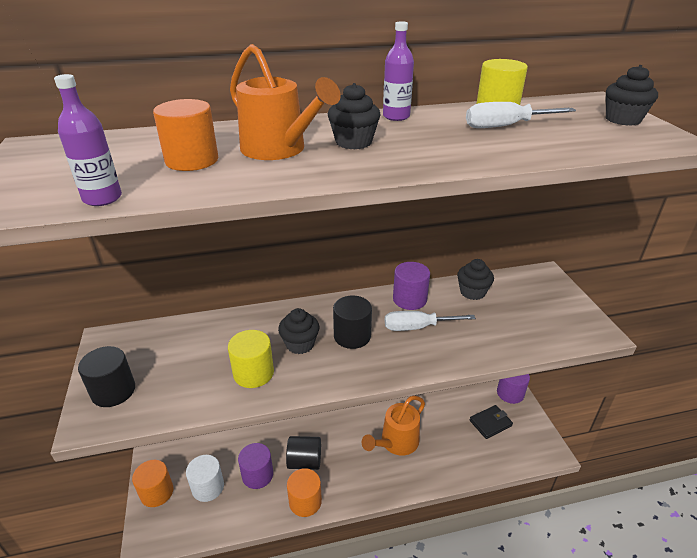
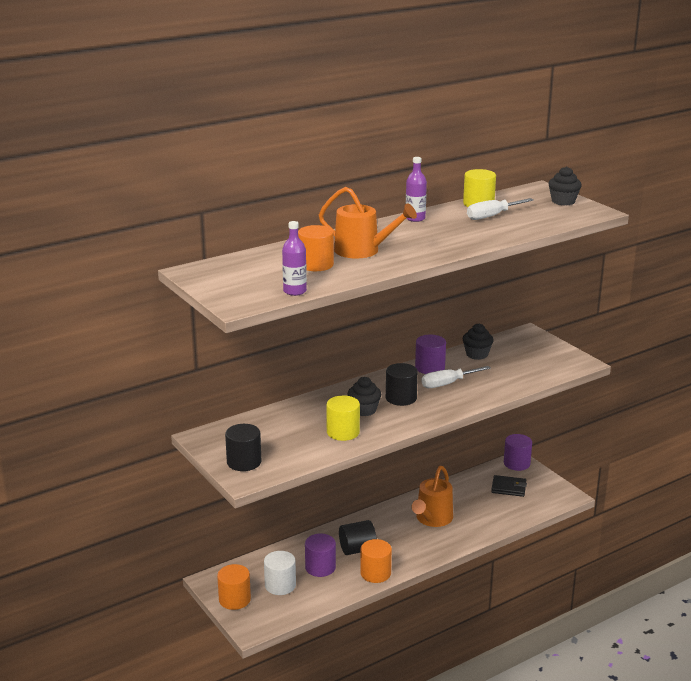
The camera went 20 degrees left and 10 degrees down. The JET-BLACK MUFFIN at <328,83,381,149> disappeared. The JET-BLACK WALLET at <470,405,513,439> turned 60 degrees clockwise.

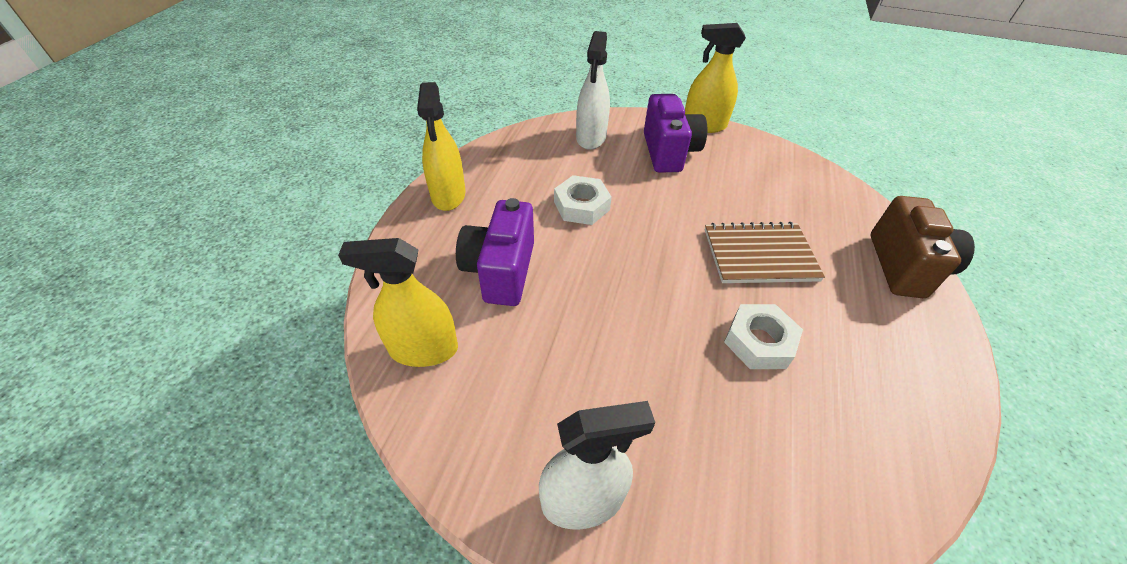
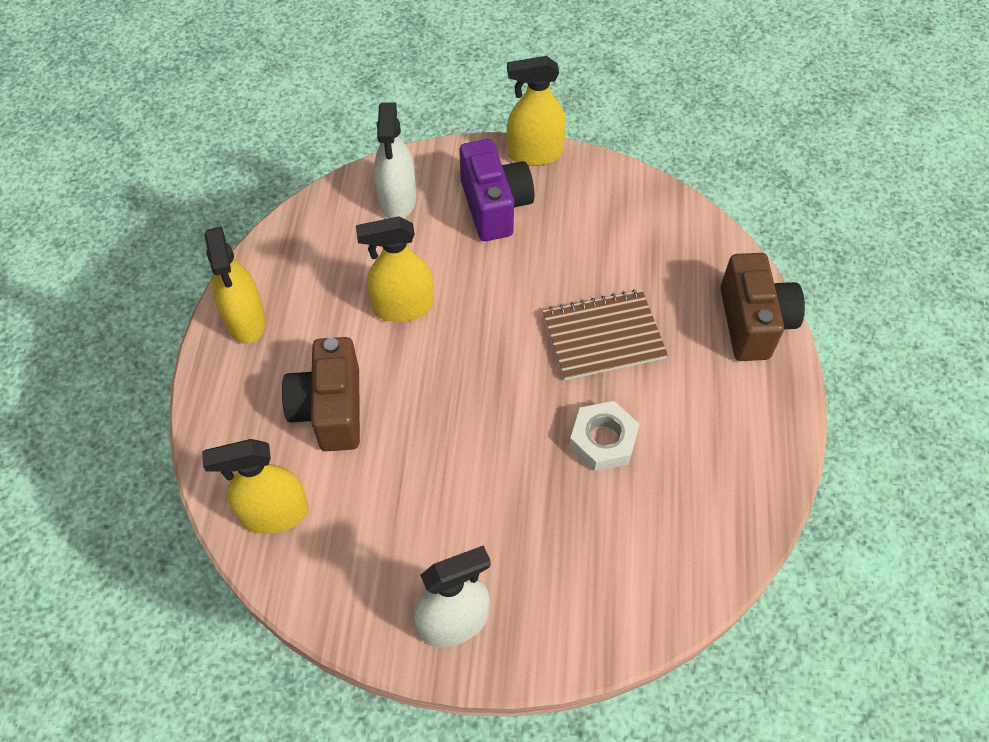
The camera went 10 degrees left and 10 degrees up. The SNOW-WHITE NUT at <554,175,612,225> was replaced by the BRIGHT YELLOW SPRAYER at <356,217,434,322>. The PURPLE PHOTO CAMERA at <456,198,534,306> became the BROWN PHOTO CAMERA at <282,337,360,451>.

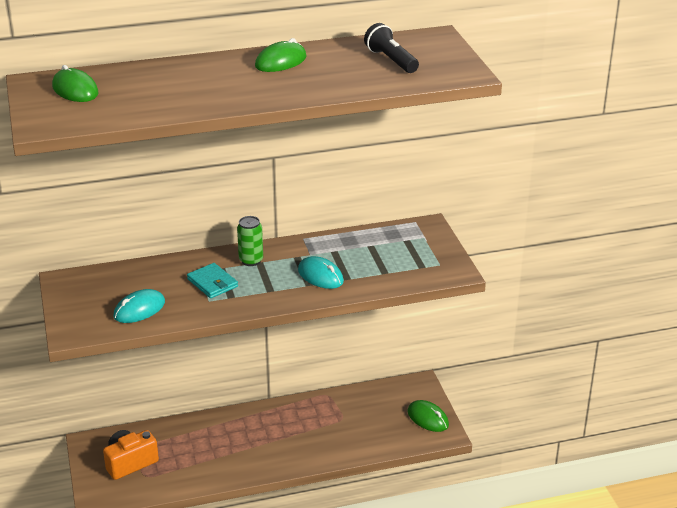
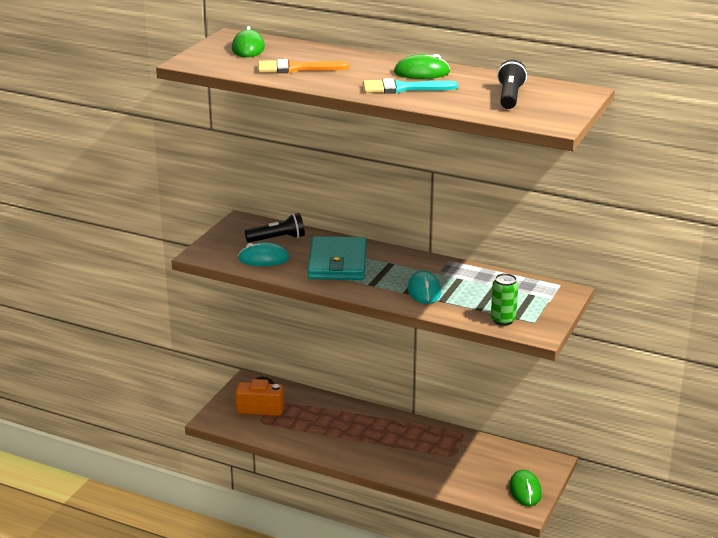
The camera went 40 degrees right and 5 degrees down. The JET-BLACK FLASHLIGHT at <245,213,305,243> appeared. The ORANGE PAINTBRUSH at <258,59,349,73> appeared. The TEAL PAINTBRUSH at <363,78,458,94> appeared. The GREEN SODA CAN moved from <237,216,263,266> to <491,273,518,326>. The TEAL WALLET at <187,263,238,298> changed to 1.77 times the size.

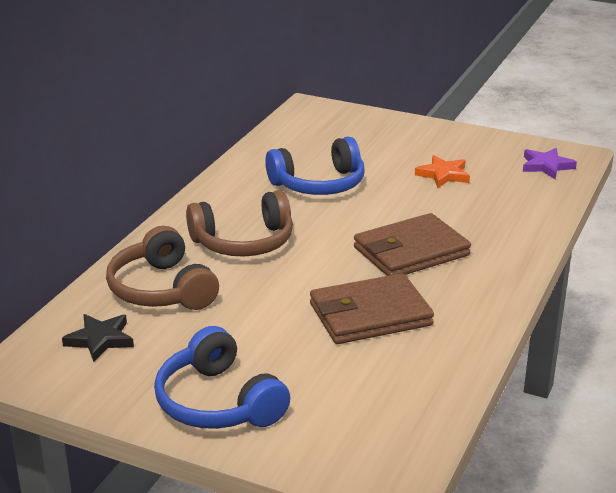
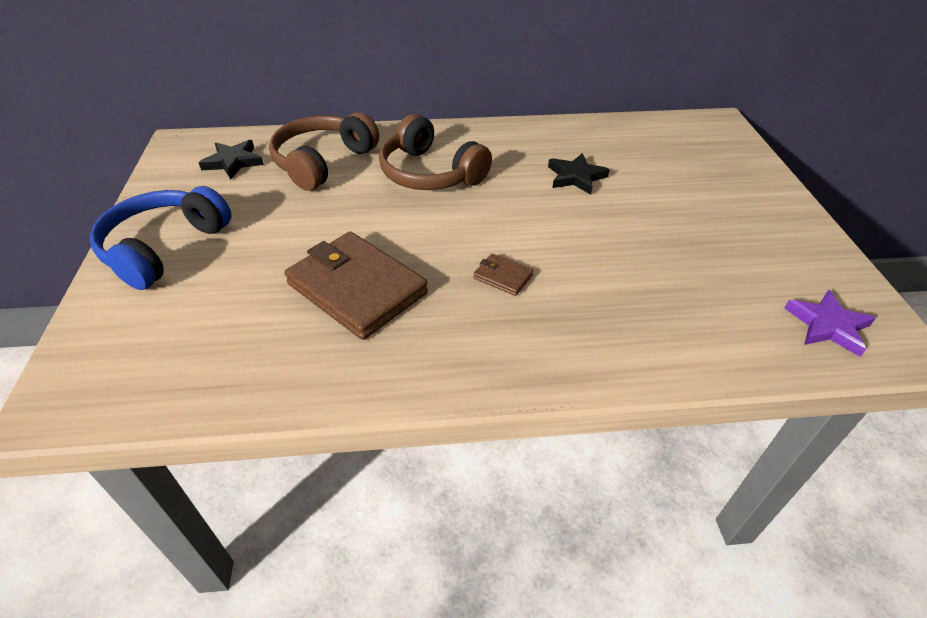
The camera went 60 degrees right and 15 degrees up. The ORANGE FIVE-POINTED STAR at <415,155,470,188> disappeared. The BLUE HEADPHONES at <265,137,365,195> was replaced by the JET-BLACK FIVE-POINTED STAR at <548,153,610,195>. The BROWN WALLET at <354,213,471,276> changed to 0.43 times the size.

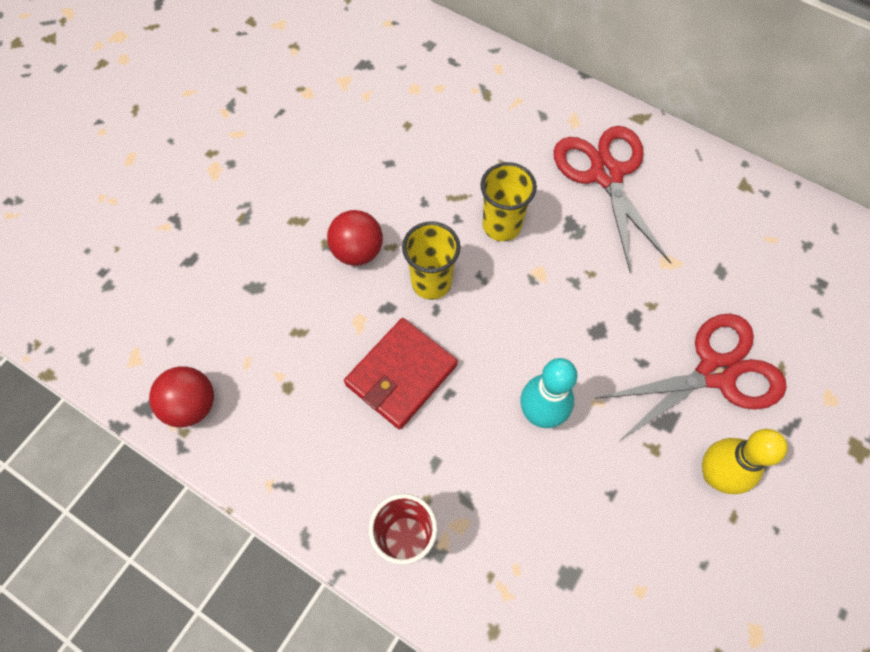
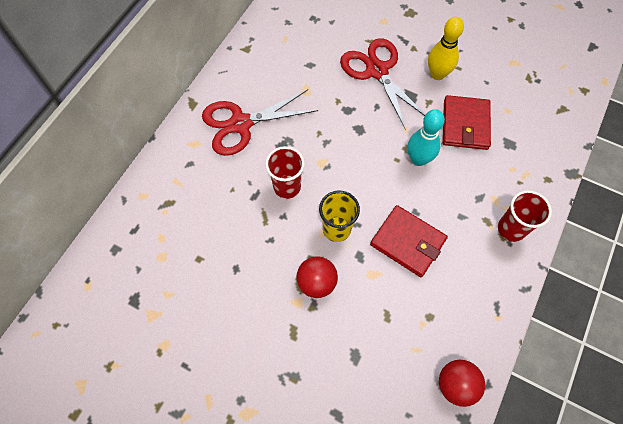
The camera went 95 degrees left and 0 degrees up. The SCARLET WALLET at <443,95,491,150> appeared. The BRIGHT YELLOW BEAKER at <480,162,537,241> became the SCARLET BEAKER at <265,146,305,199>.

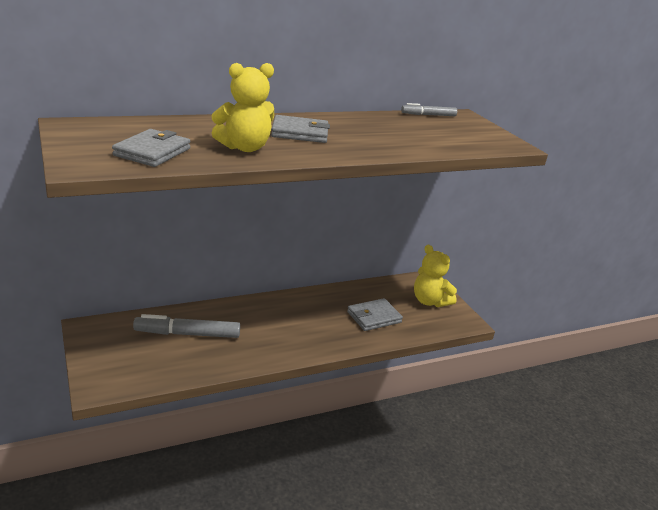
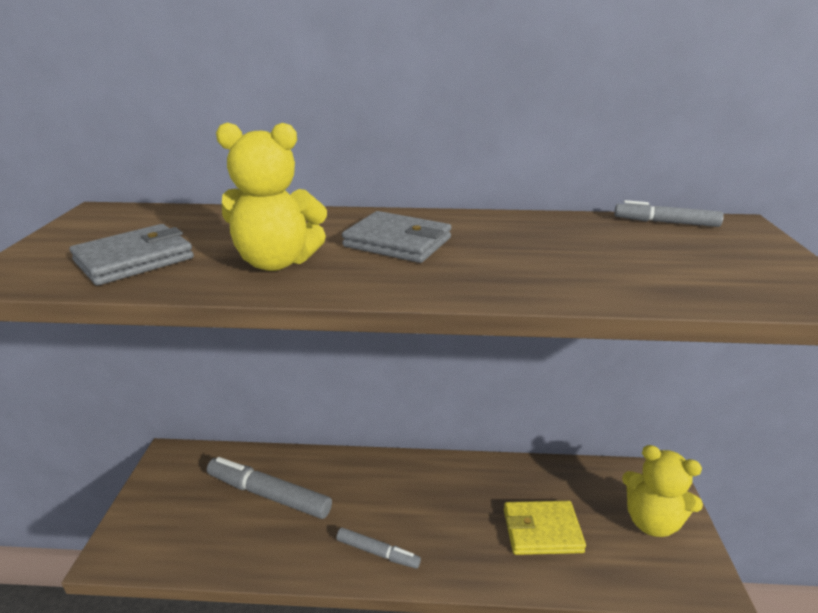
The camera went 30 degrees right and 0 degrees up. The GRAY FELT PEN at <336,528,421,569> appeared. The GRAY WALLET at <347,298,403,331> became the BRIGHT YELLOW WALLET at <504,501,586,555>. The BRIGHT YELLOW STUFFED BEAR at <414,245,457,307> turned 45 degrees counterclockwise.

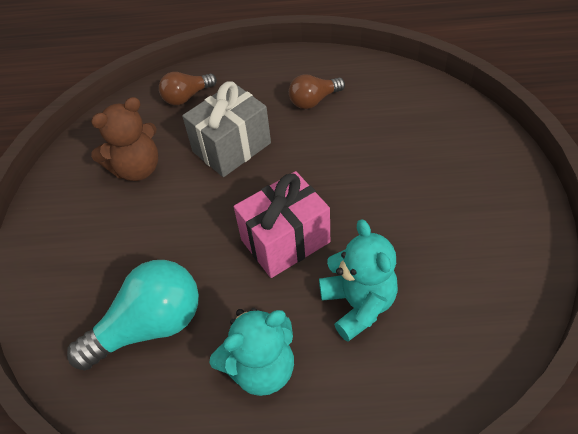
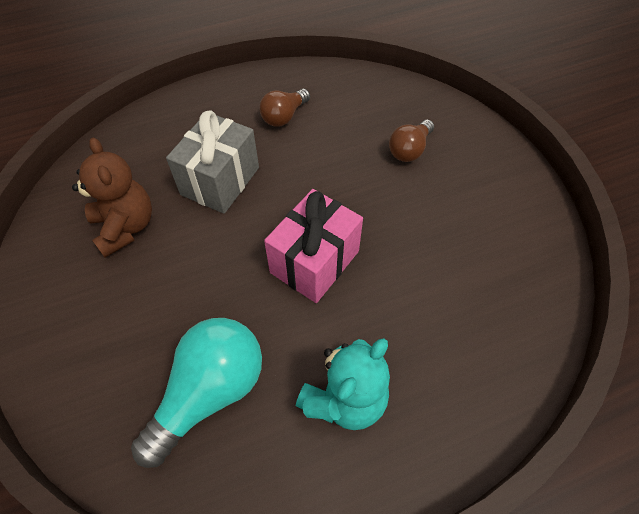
The camera went 25 degrees left and 5 degrees up. The TEAL STUFFED BEAR at <319,219,398,342> disappeared. The BROWN LIGHTBULB moved from <159,72,217,105> to <389,120,434,162>. The BROWN STUFFED BEAR at <91,97,158,181> turned 60 degrees counterclockwise.

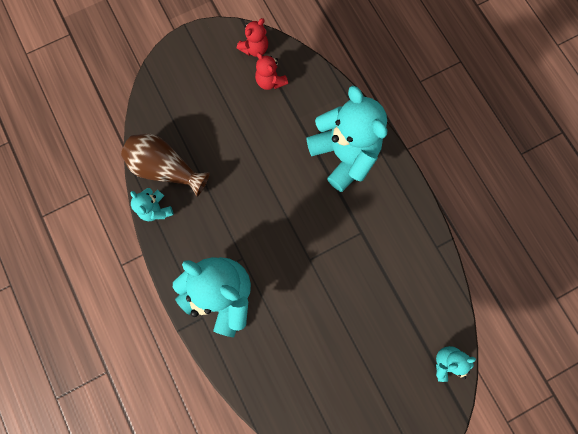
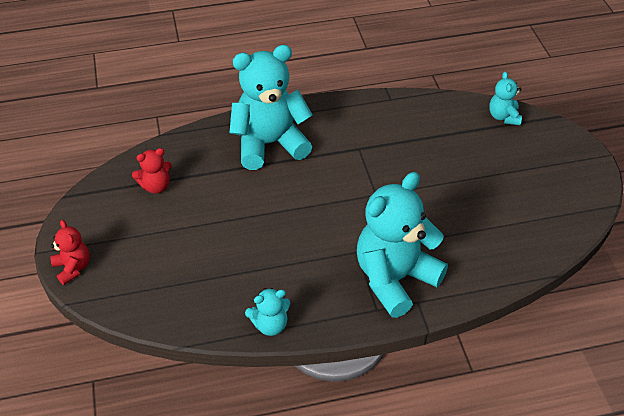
The camera went 75 degrees left and 30 degrees down. The BROWN FLOWER VASE at <121,134,210,197> disappeared. The SCARLET STUFFED BEAR moved from <237,18,268,57> to <50,220,90,285>.

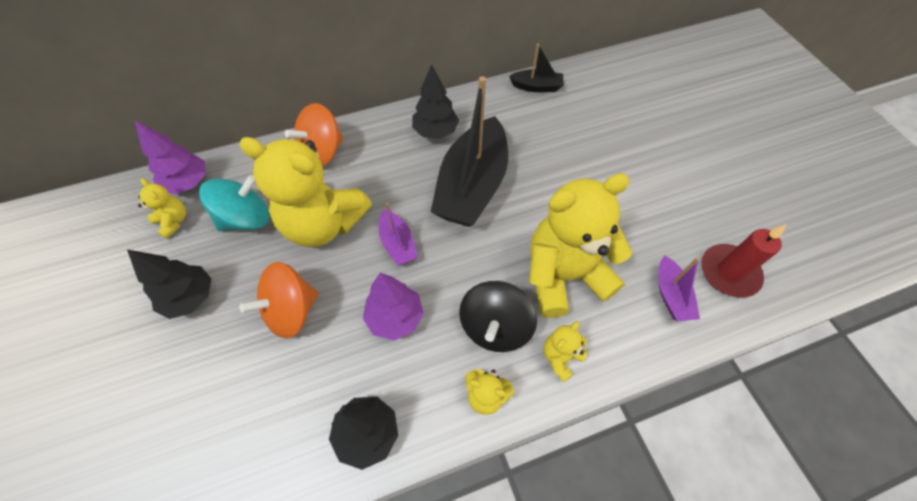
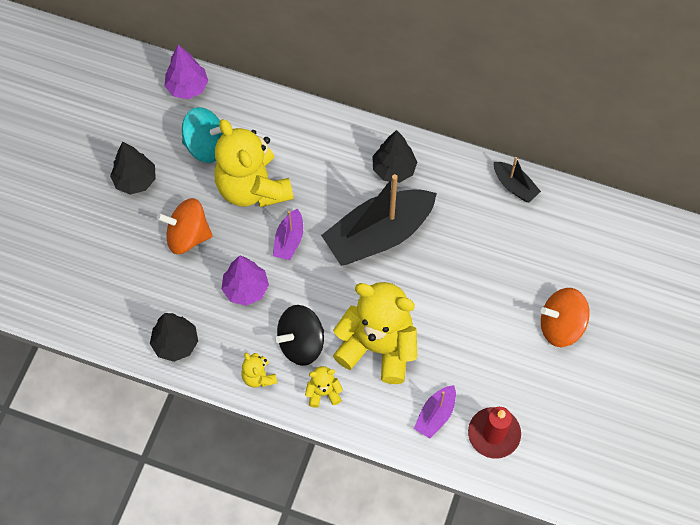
The camera went 40 degrees right and 5 degrees up. The BRIGHT YELLOW STUFFED BEAR at <138,179,186,239> disappeared. The ORANGE TOY TOP moved from <285,103,343,166> to <541,288,590,347>.

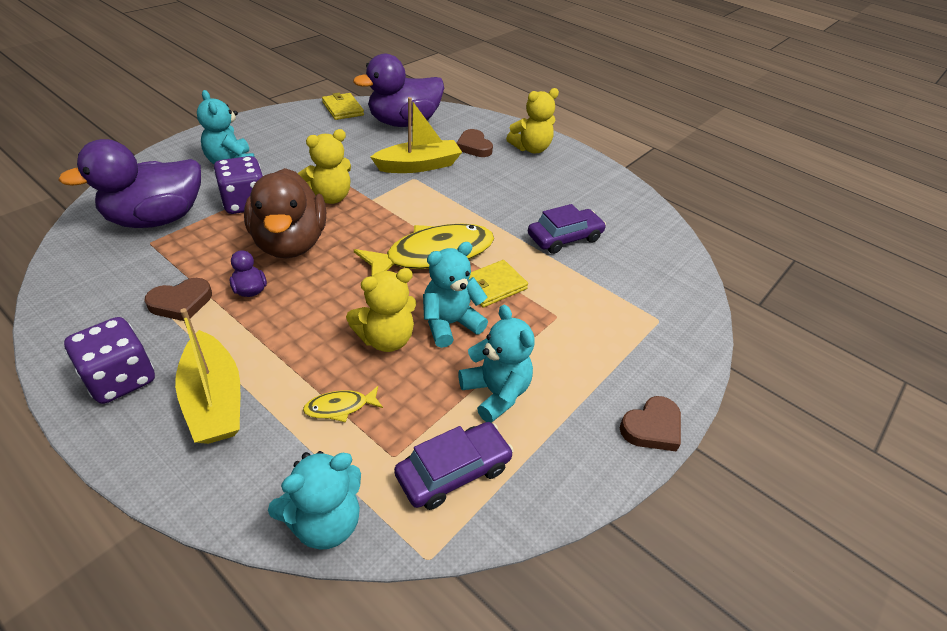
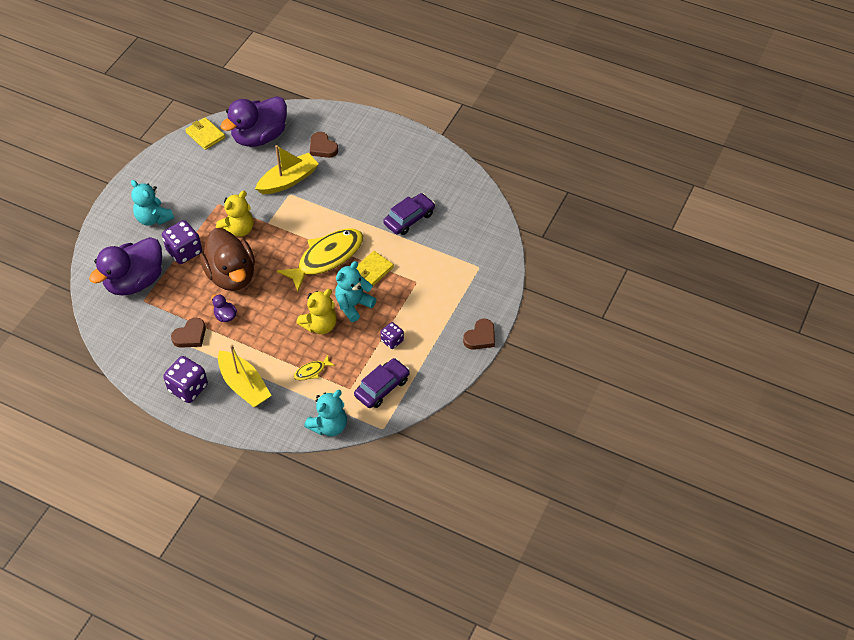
The camera went 10 degrees left and 10 degrees up. The BRIGHT YELLOW STUFFED BEAR at <506,88,559,154> disappeared. The TEAL STUFFED BEAR at <458,305,535,423> was replaced by the PURPLE DICE at <380,322,404,349>.

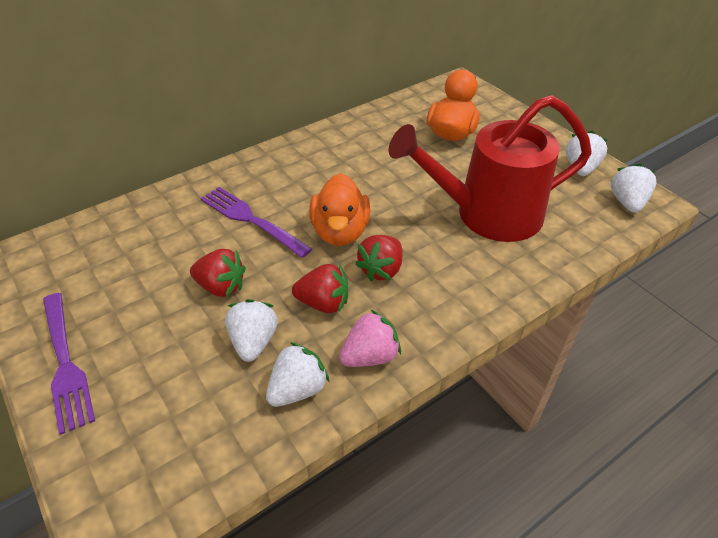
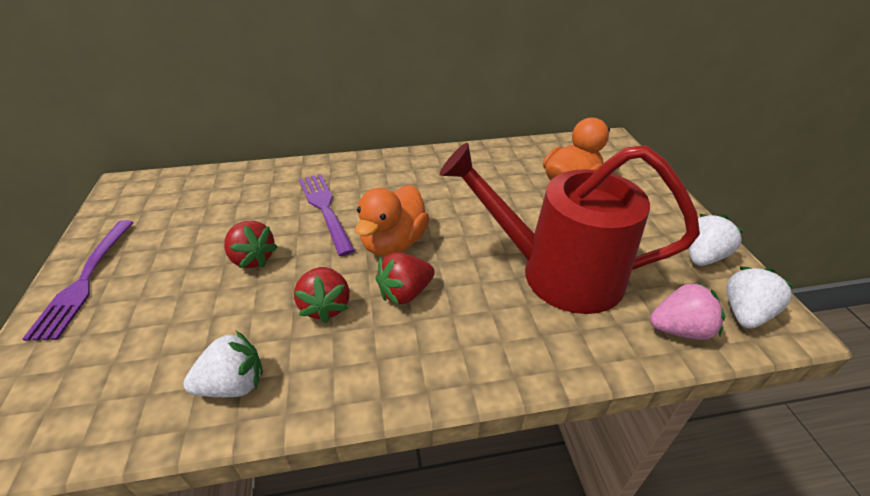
The camera went 25 degrees right and 5 degrees down. The SNOW-WHITE TOY STRAWBERRY at <225,299,278,362> disappeared. The PINK TOY STRAWBERRY moved from <339,310,401,367> to <650,281,725,340>. The SCARLET TOY STRAWBERRY at <292,264,348,313> turned 45 degrees clockwise.

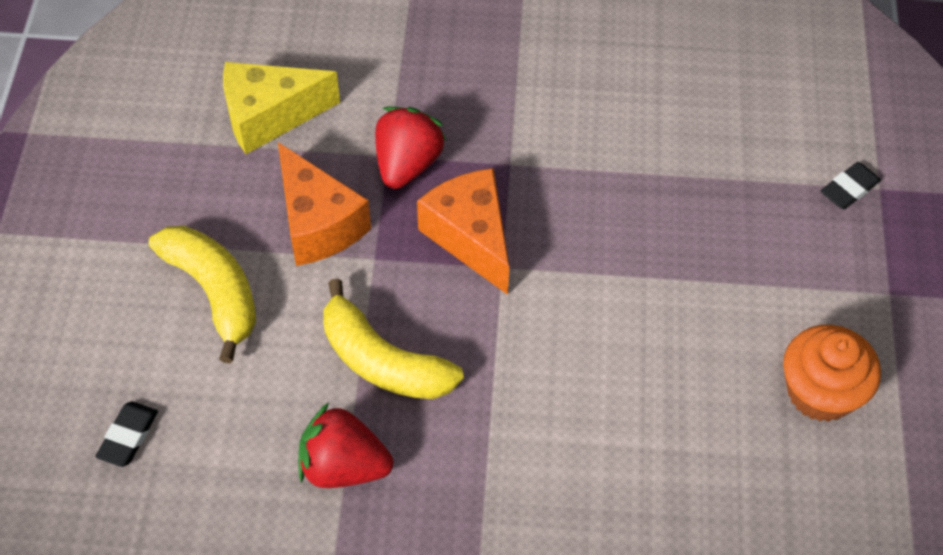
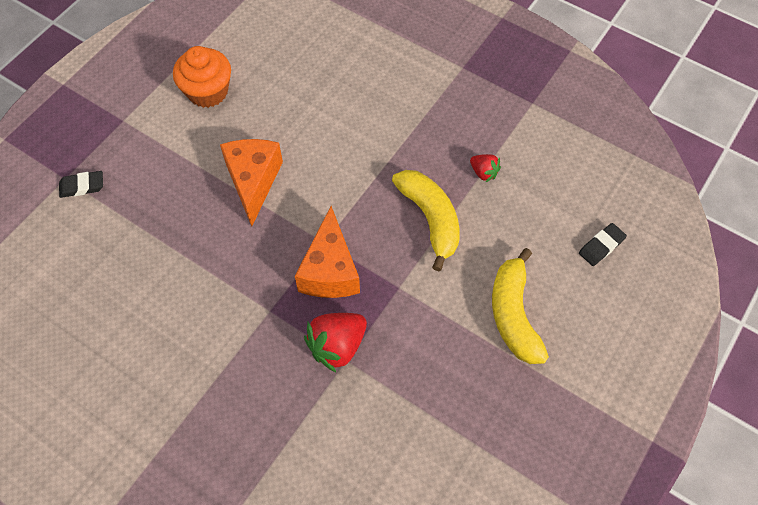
The camera went 150 degrees left and 5 degrees up. The BRIGHT YELLOW CHEESE WEDGE at <223,62,340,154> disappeared. The ORANGE CHEESE WEDGE moved from <278,142,371,266> to <220,139,283,226>. The SCARLET TOY STRAWBERRY at <298,402,394,488> changed to 0.55 times the size.

